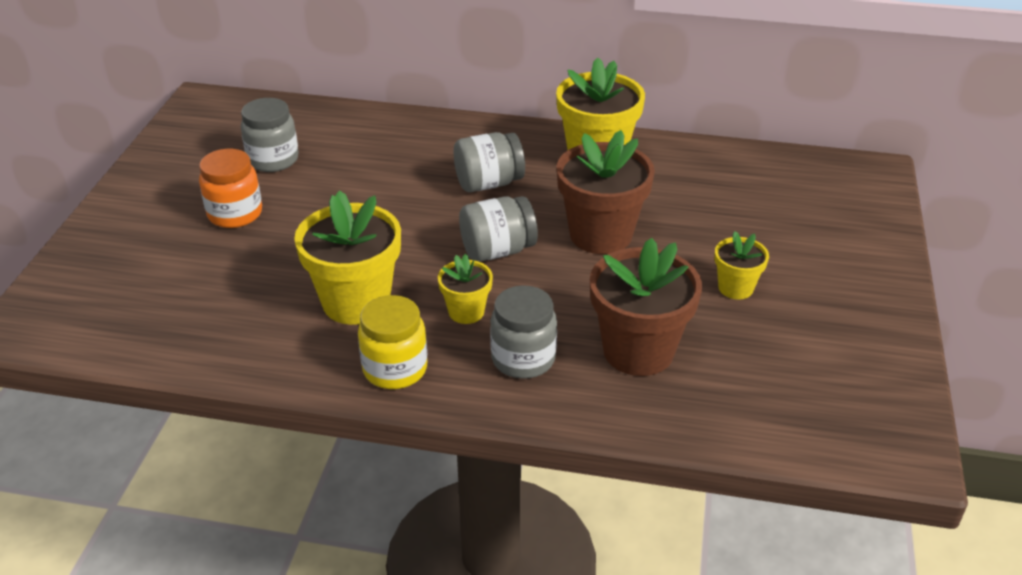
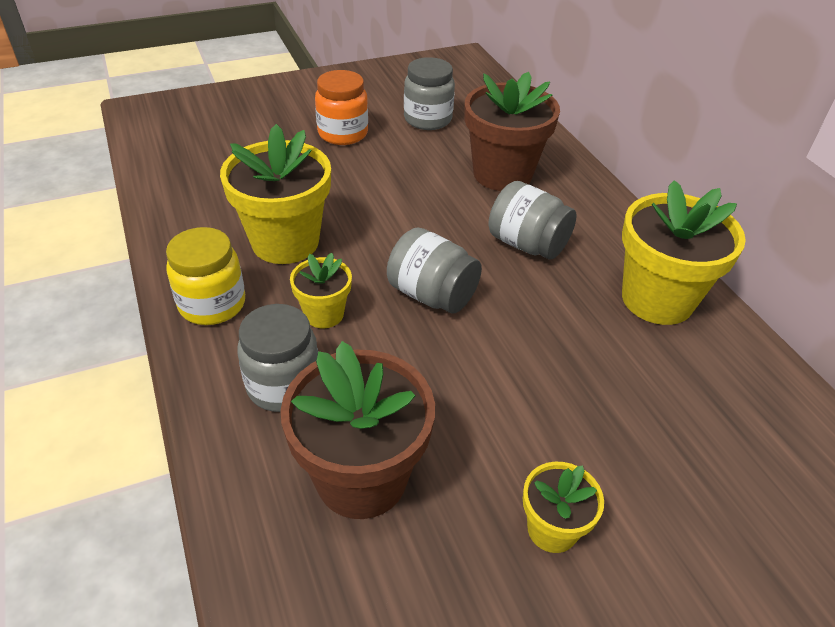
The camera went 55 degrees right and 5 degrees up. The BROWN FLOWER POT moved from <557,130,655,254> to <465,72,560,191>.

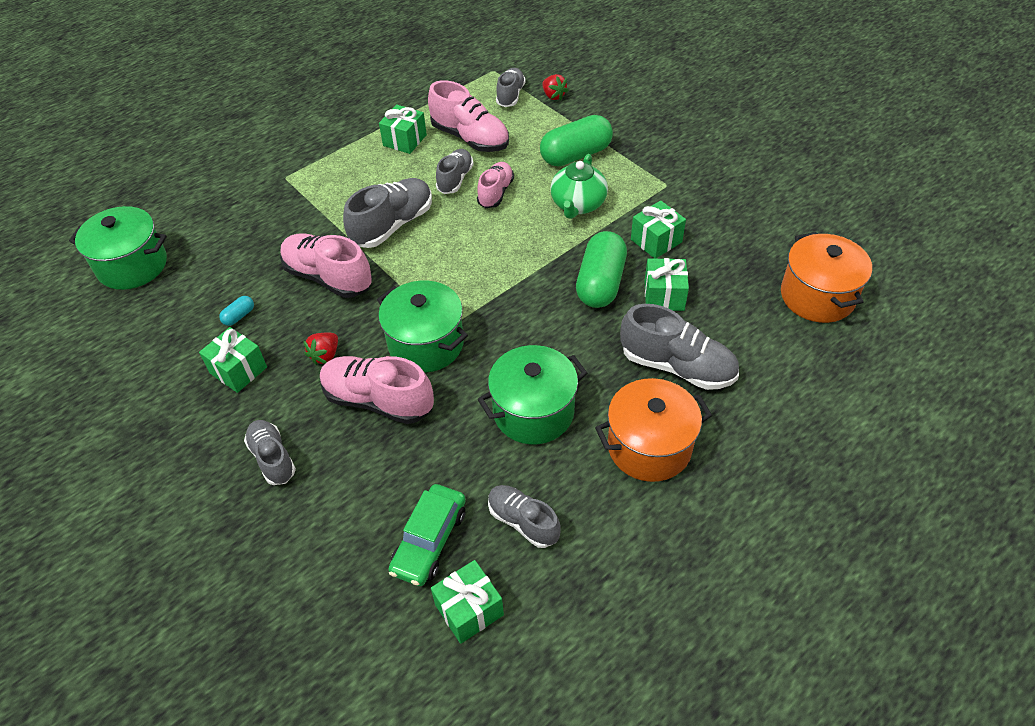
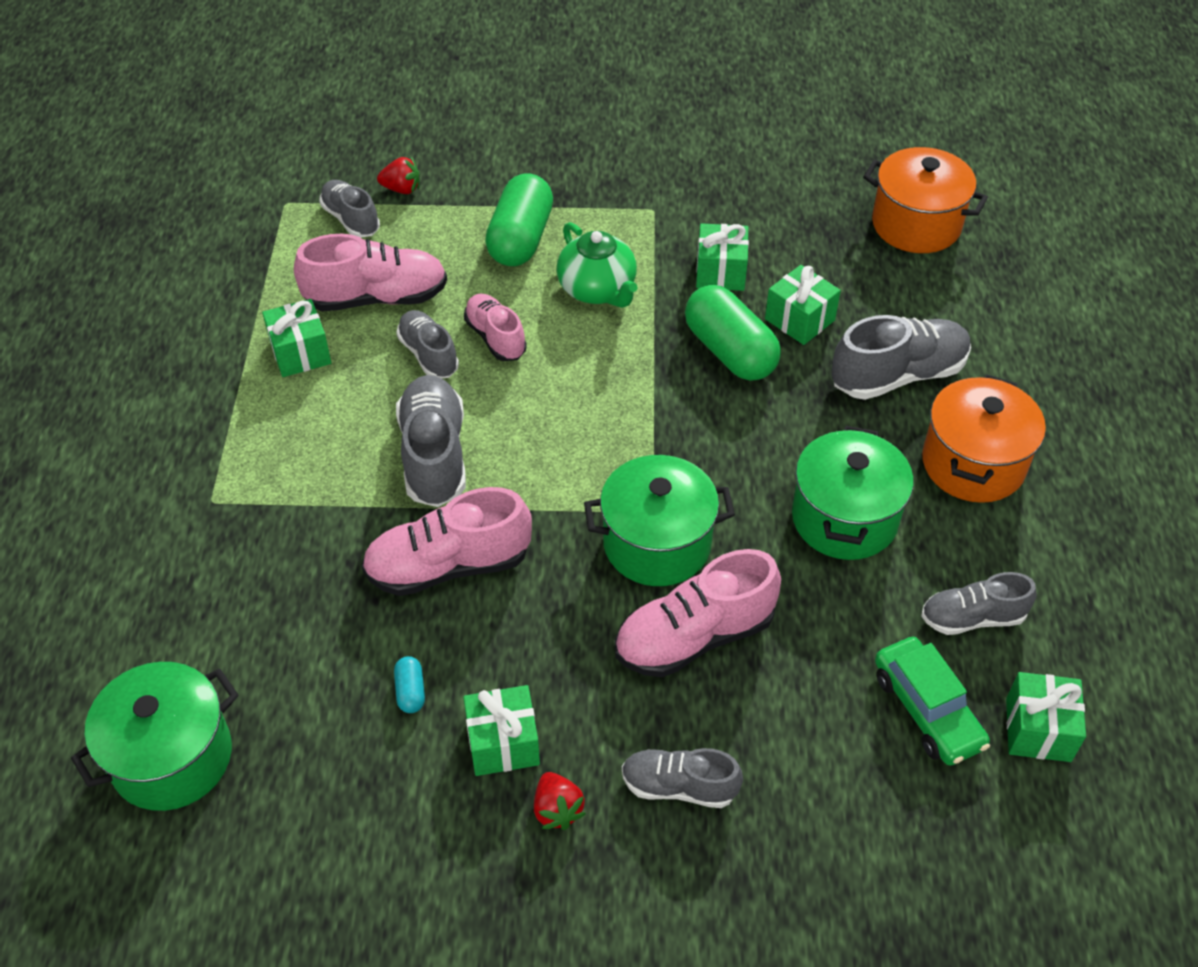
The camera went 50 degrees left and 0 degrees up. The SCARLET TOY STRAWBERRY moved from <303,332,338,365> to <534,772,586,830>.

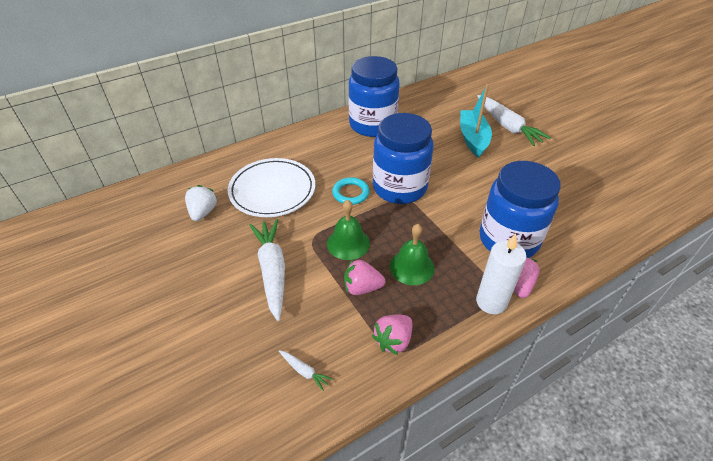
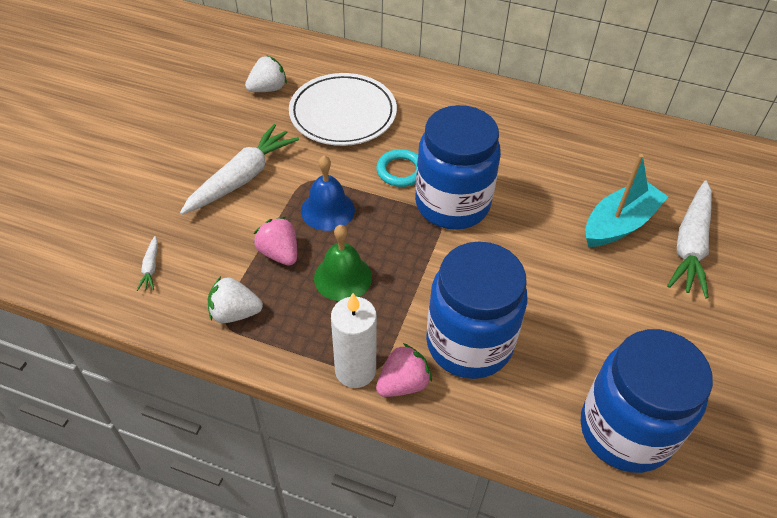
The camera went 50 degrees right and 5 degrees up. The BLUE JAM JAR moved from <348,56,400,137> to <581,329,713,473>. The GREEN BELL at <327,200,370,260> became the BLUE BELL at <301,156,355,231>. The PINK TOY STRAWBERRY at <372,315,413,355> became the SNOW-WHITE TOY STRAWBERRY at <208,276,263,323>.

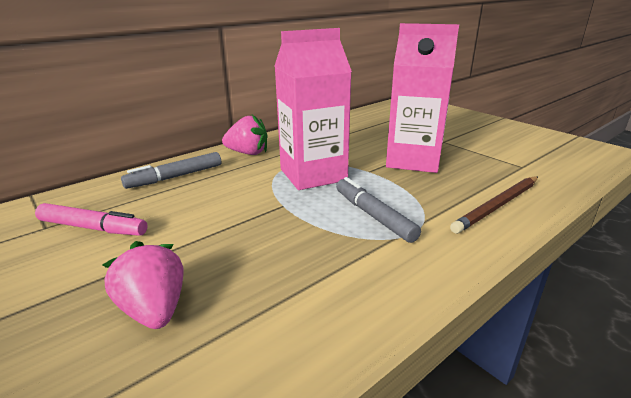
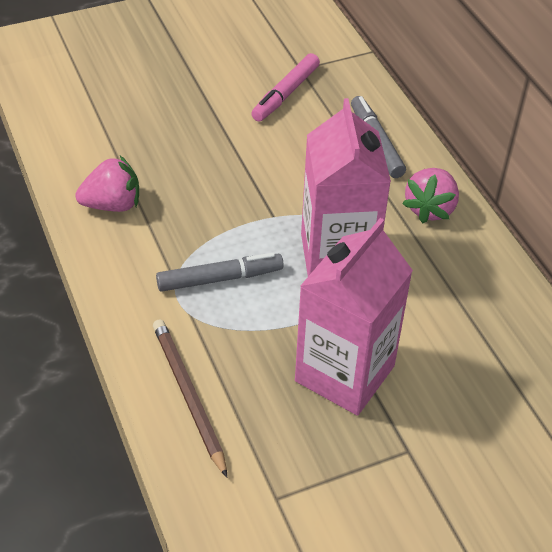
The camera went 105 degrees right and 20 degrees up. The PINK TOY STRAWBERRY moved from <103,241,184,329> to <75,156,139,212>.

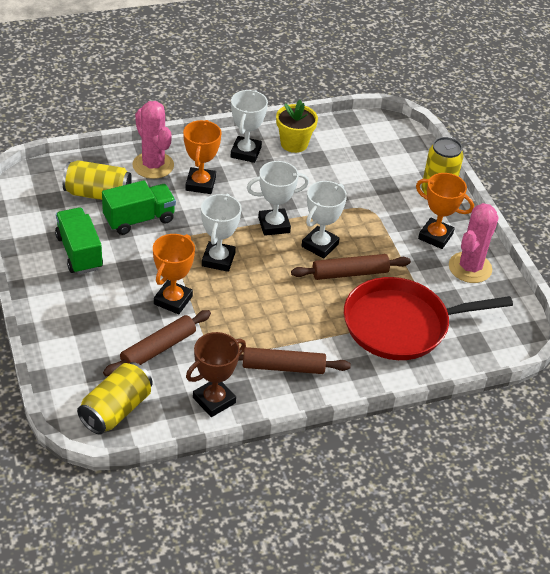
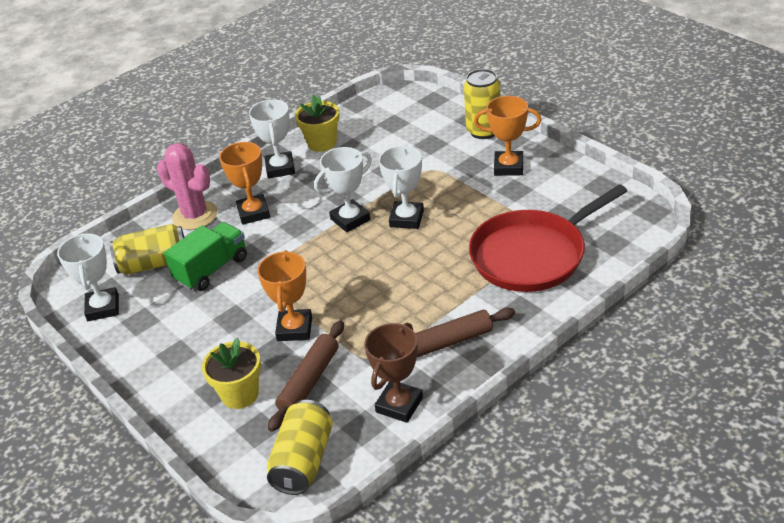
The camera went 15 degrees left and 5 degrees down. The GREEN LORRY at <55,207,103,274> disappeared. The BROWN PASTRY ROLLER at <291,254,411,280> disappeared. The PINK PRICKLY PLANT at <449,203,499,283> disappeared. The BRIGHT YELLOW FLOWER POT at <202,338,261,409> appeared. The SNOW-WHITE AWARD CUP moved from <201,194,242,272> to <57,233,119,321>.

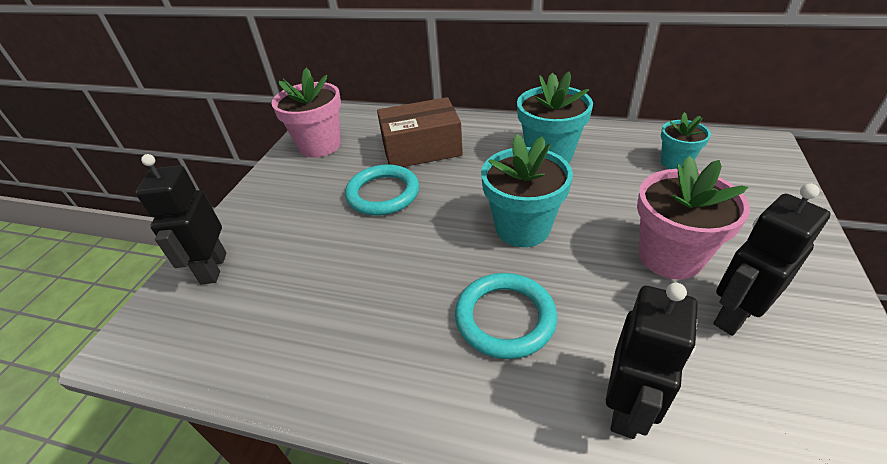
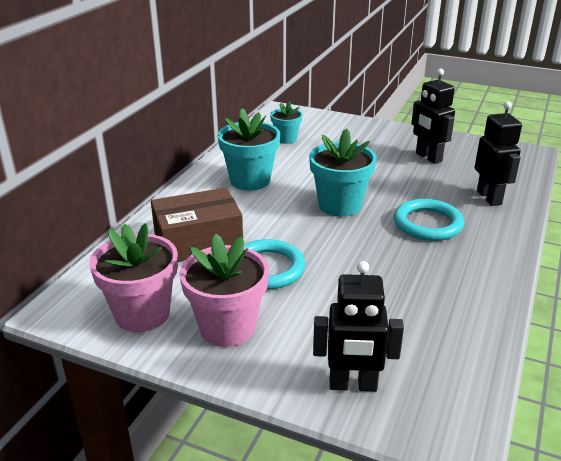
The camera went 85 degrees left and 10 degrees down. The PINK FLOWER POT moved from <637,156,750,280> to <180,234,269,347>. The BROWN BOX at <377,97,463,167> turned 75 degrees clockwise. The JET-BLACK TOY ROBOT at <606,283,698,439> turned 45 degrees clockwise.

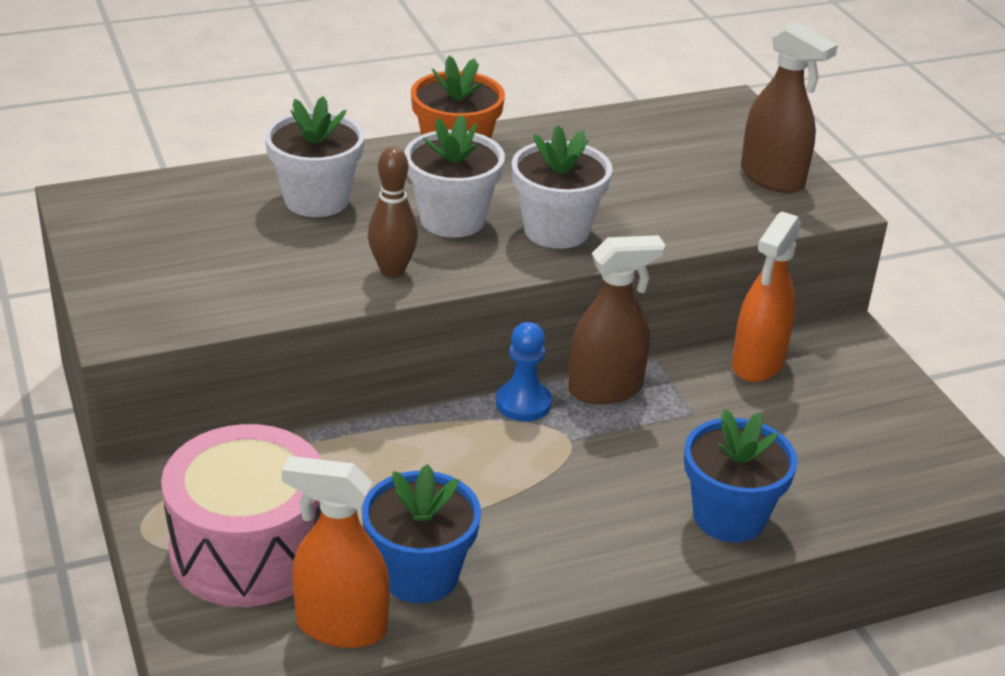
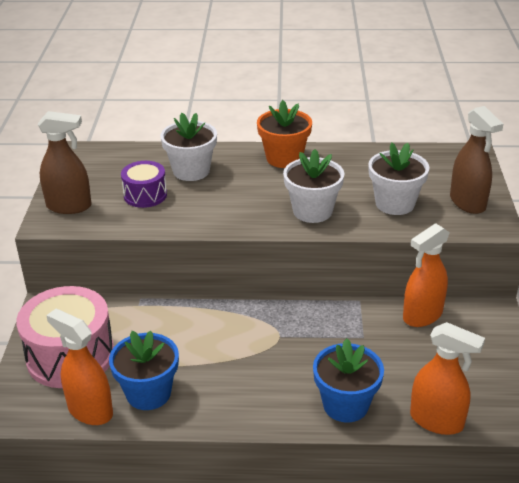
The camera went 25 degrees right and 0 degrees up. The BROWN BOWLING PIN at <368,147,418,278> disappeared. The BLUE PAWN at <496,322,552,421> disappeared. The PURPLE SNARE DRUM at <121,161,167,208> appeared. The ORANGE SPRAYER at <410,322,485,435> appeared. The SNOW-WHITE FLOWER POT moved from <405,115,505,238> to <368,142,429,215>. The BROWN SPRAYER moved from <568,235,666,404> to <38,111,91,214>.

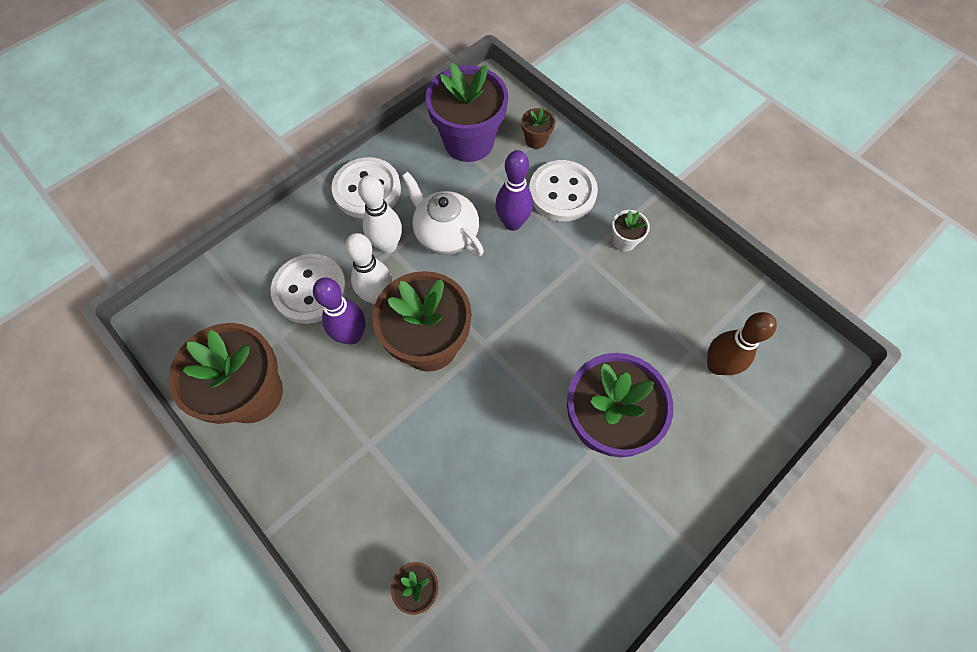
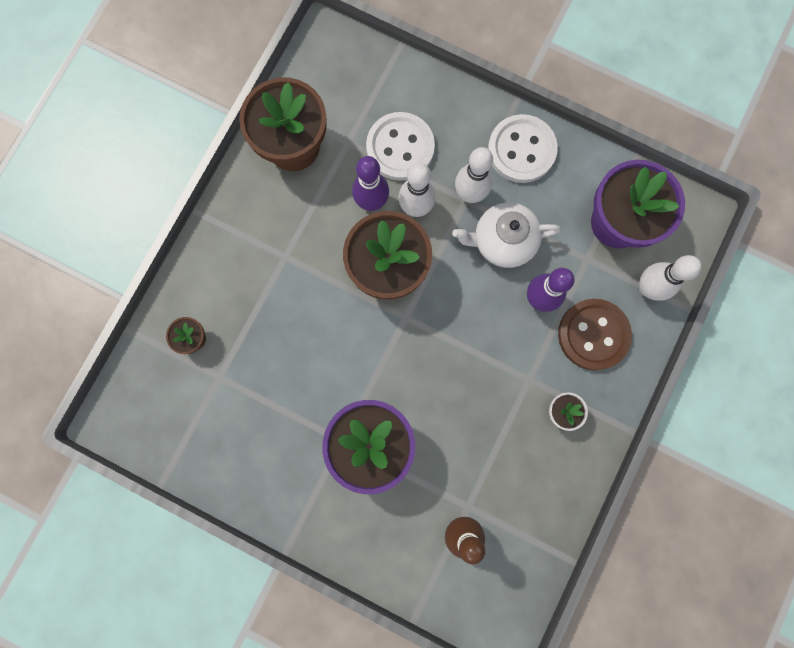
The camera went 70 degrees right and 15 degrees up. The BROWN FLOWER POT at <521,108,555,149> was replaced by the SNOW-WHITE BOWLING PIN at <639,255,702,301>. The SNOW-WHITE SHIRT BUTTON at <529,160,598,221> became the BROWN SHIRT BUTTON at <558,299,632,370>. The SNOW-WHITE CHINA TEAPOT at <402,172,484,256> turned 120 degrees counterclockwise.

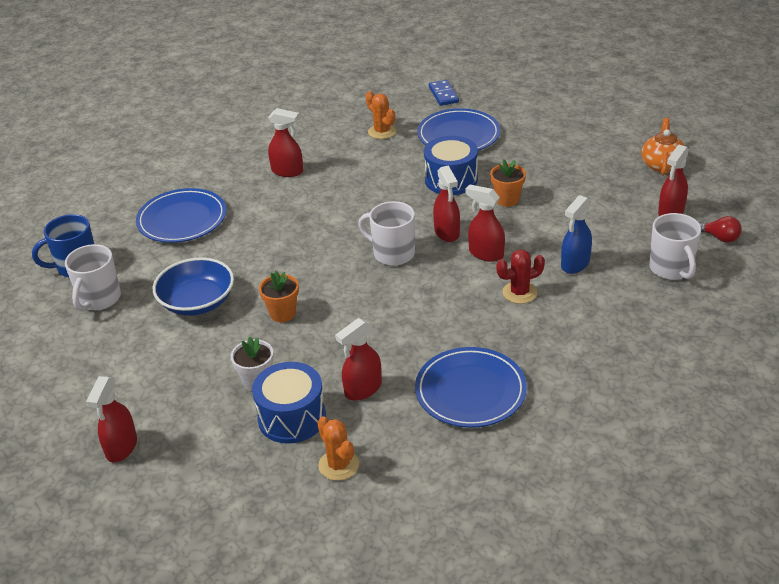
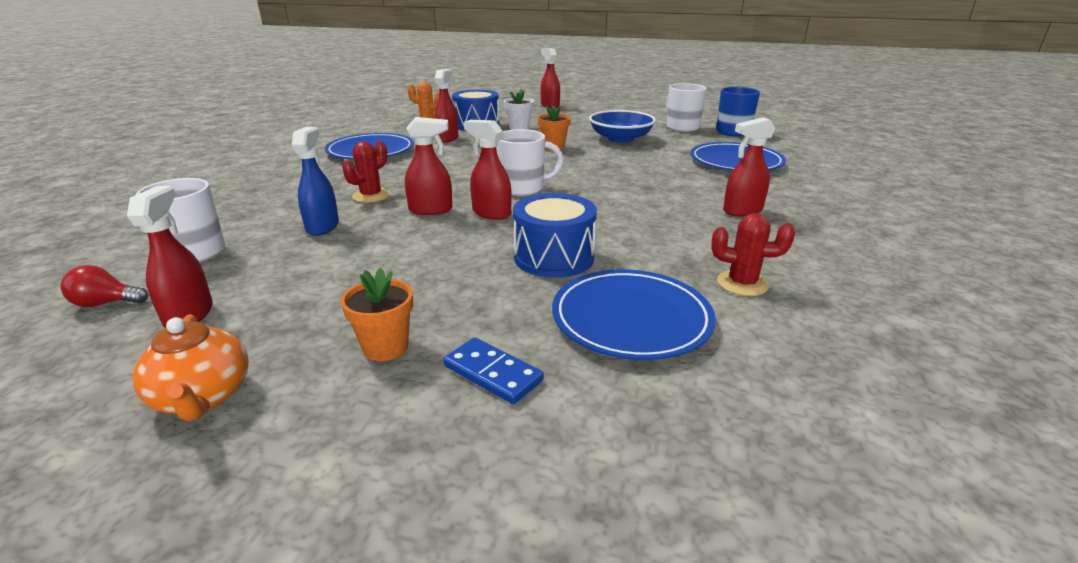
The camera went 140 degrees right and 10 degrees down. The BLUE DOMINO moved from <429,80,459,106> to <443,337,544,404>. The ORANGE FLOWER POT moved from <490,159,526,207> to <341,267,413,361>. The ORANGE PRICKLY PLANT at <366,91,396,139> became the SCARLET PRICKLY PLANT at <711,213,795,296>.

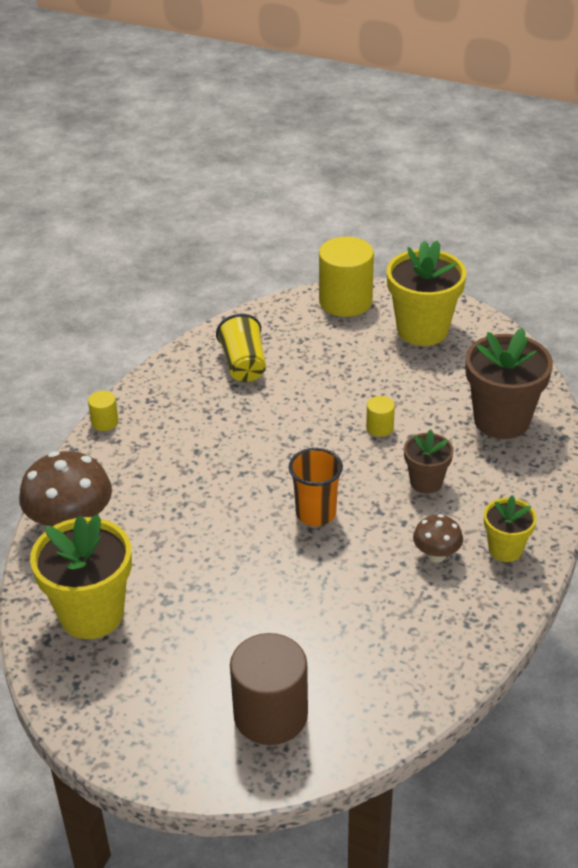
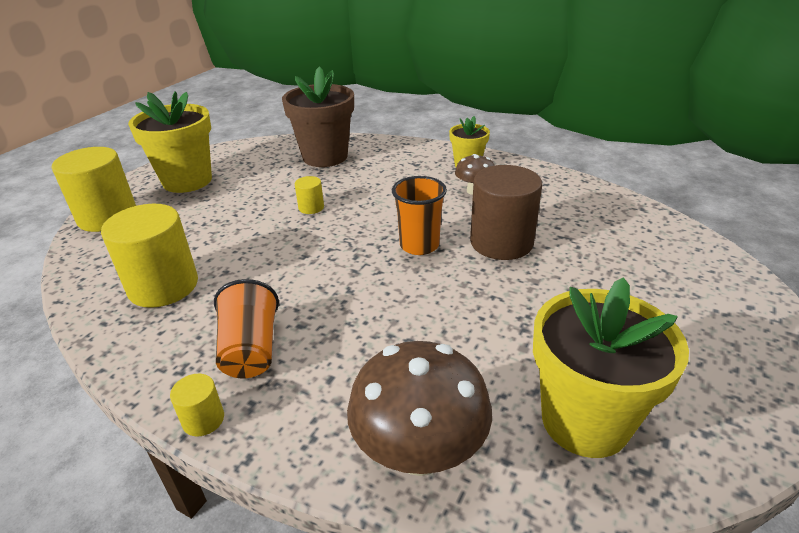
The camera went 85 degrees left and 5 degrees down. The BROWN FLOWER POT at <404,430,454,494> disappeared. The ORANGE BEAKER at <214,279,279,378> appeared. The BROWN CYLINDER SHAPE moved from <230,633,308,745> to <470,165,542,260>. The BRIGHT YELLOW BEAKER at <216,314,266,382> was replaced by the BRIGHT YELLOW CYLINDER SHAPE at <101,204,198,308>.

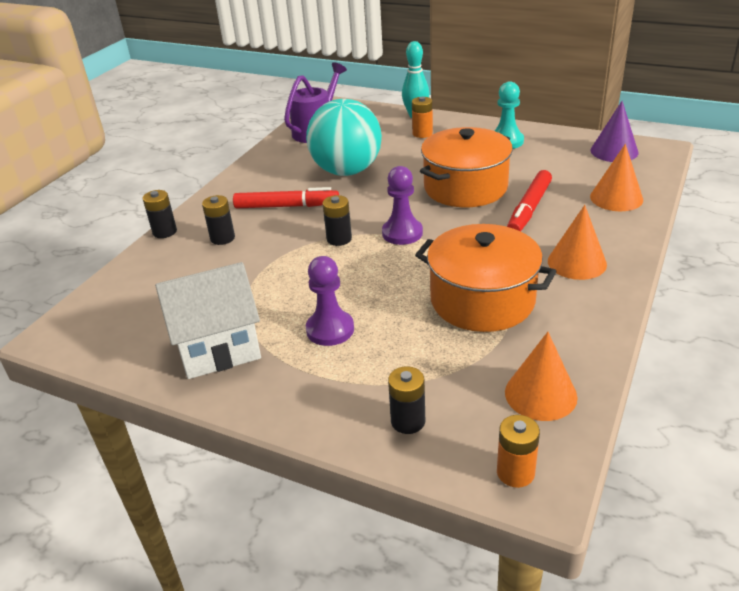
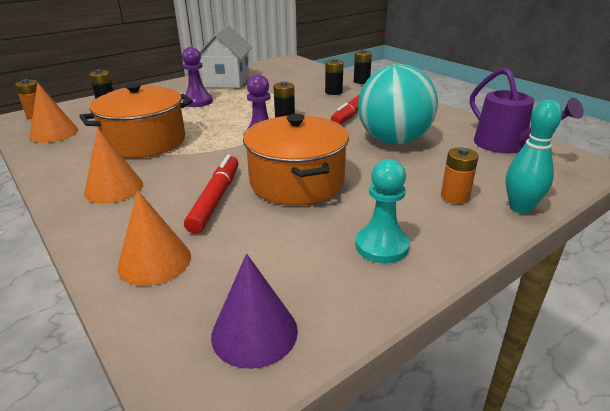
The camera went 115 degrees right and 5 degrees down. The SCARLET FELT PEN at <507,170,552,231> turned 45 degrees clockwise.

